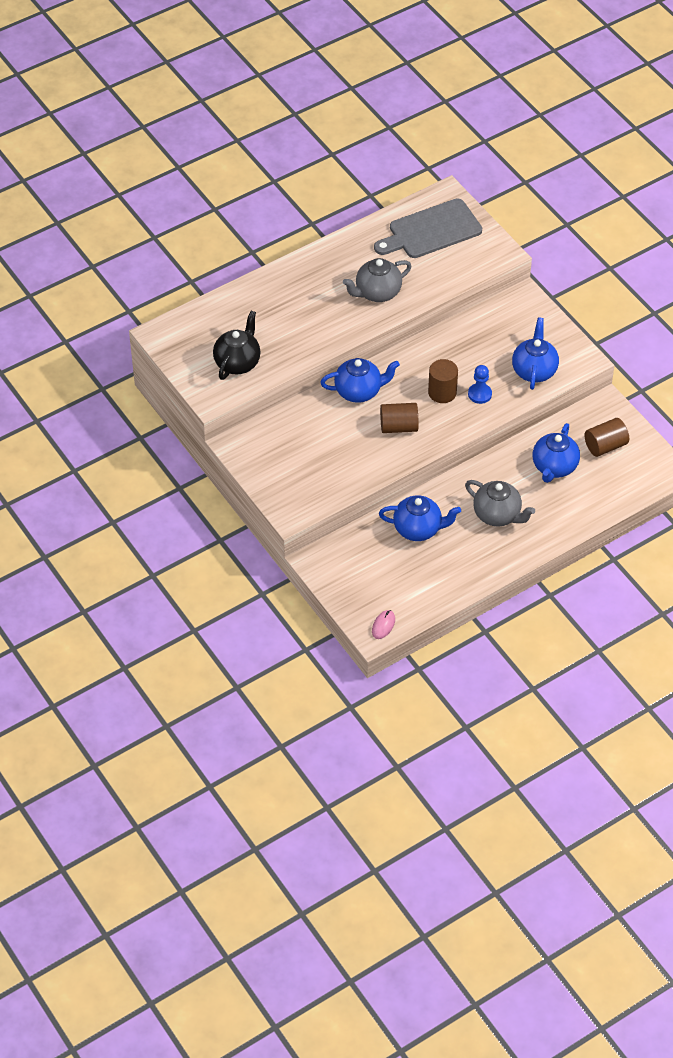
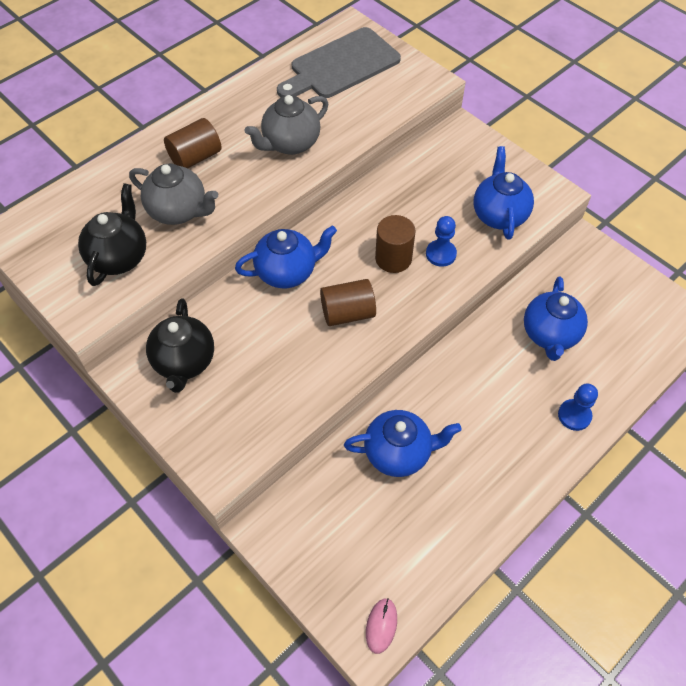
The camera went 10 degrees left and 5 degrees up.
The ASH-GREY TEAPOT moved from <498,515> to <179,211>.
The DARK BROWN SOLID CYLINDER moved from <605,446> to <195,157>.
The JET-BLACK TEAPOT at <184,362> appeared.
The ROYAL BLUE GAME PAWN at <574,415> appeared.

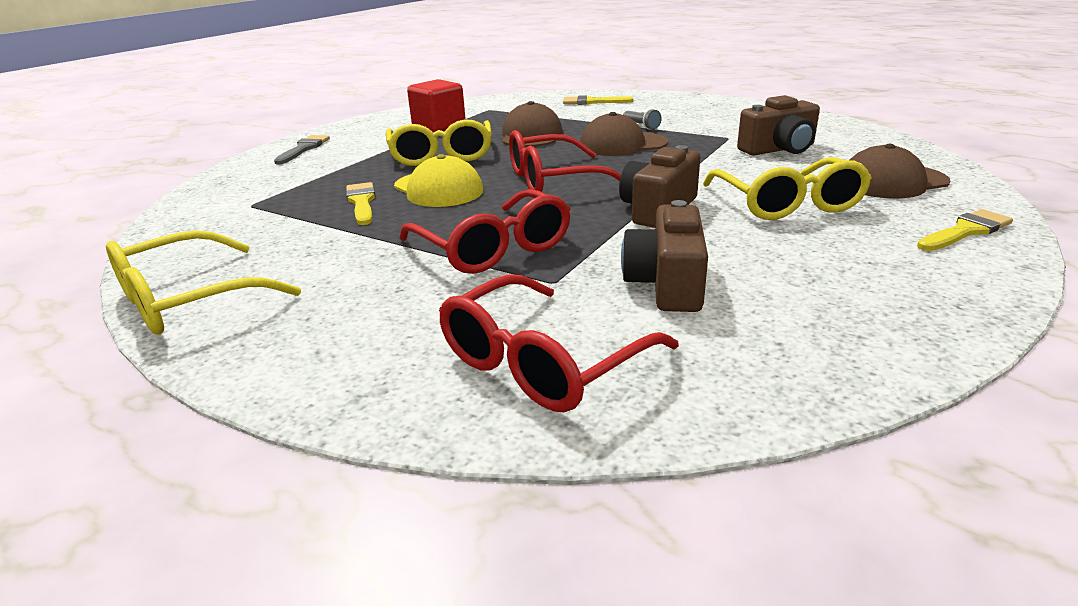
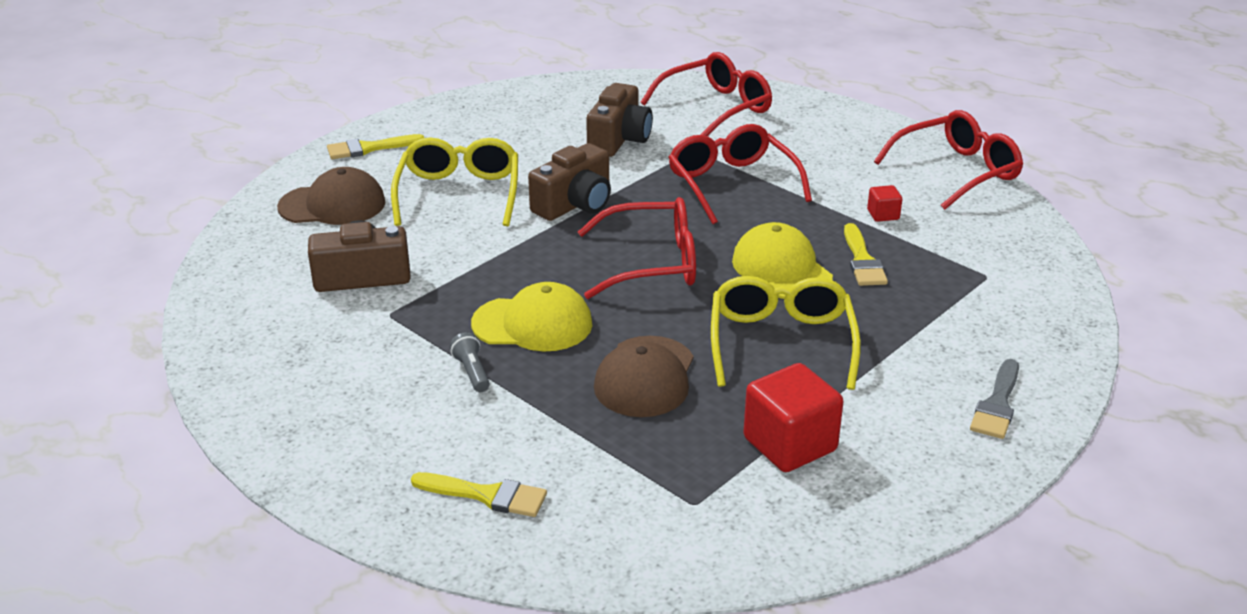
The camera went 170 degrees left and 5 degrees up.
The BRIGHT YELLOW SPECTACLES at <188,300> became the RED SPECTACLES at <956,171>.
The DARK BROWN PEAKED CAP at <622,144> became the BRIGHT YELLOW PEAKED CAP at <532,324>.
The RED CUBE at <883,215> appeared.

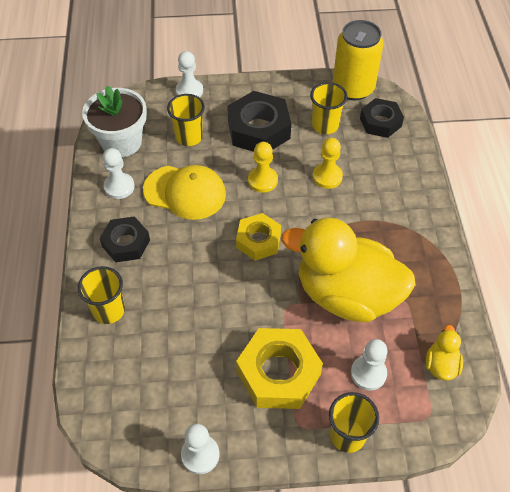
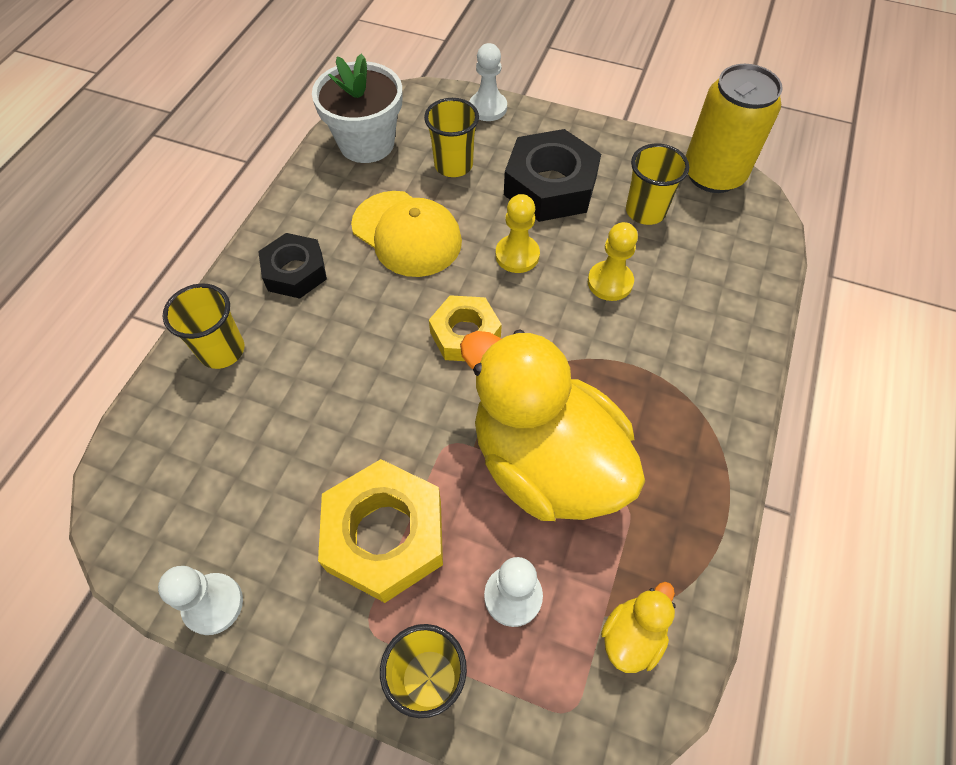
The camera went 25 degrees right and 5 degrees up.
The WHITE GAME PAWN at <119,187> disappeared.
The JET-BLACK HEX NUT at <380,122> disappeared.

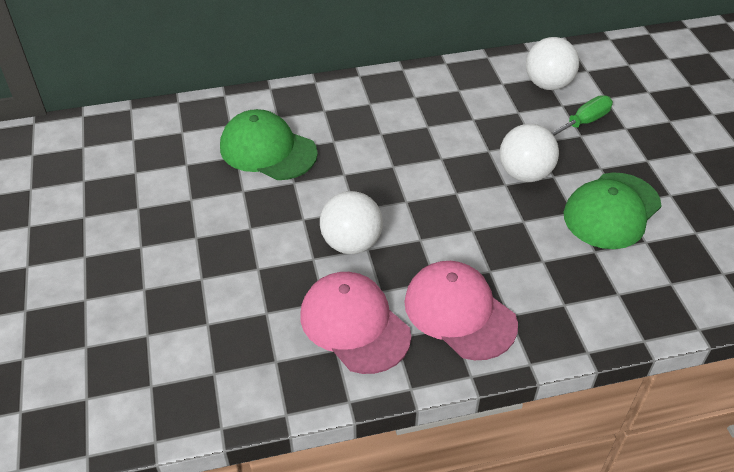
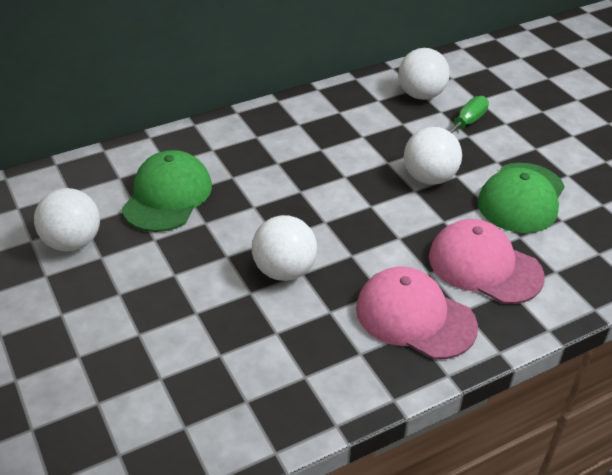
The camera went 15 degrees left and 5 degrees down.
The EMERALD PEAKED CAP at <268,150> turned 90 degrees clockwise.
The ROSE-PINK PEAKED CAP moved from <354,324> to <484,266>.
The WHITE PLAY BALL at <73,242> appeared.

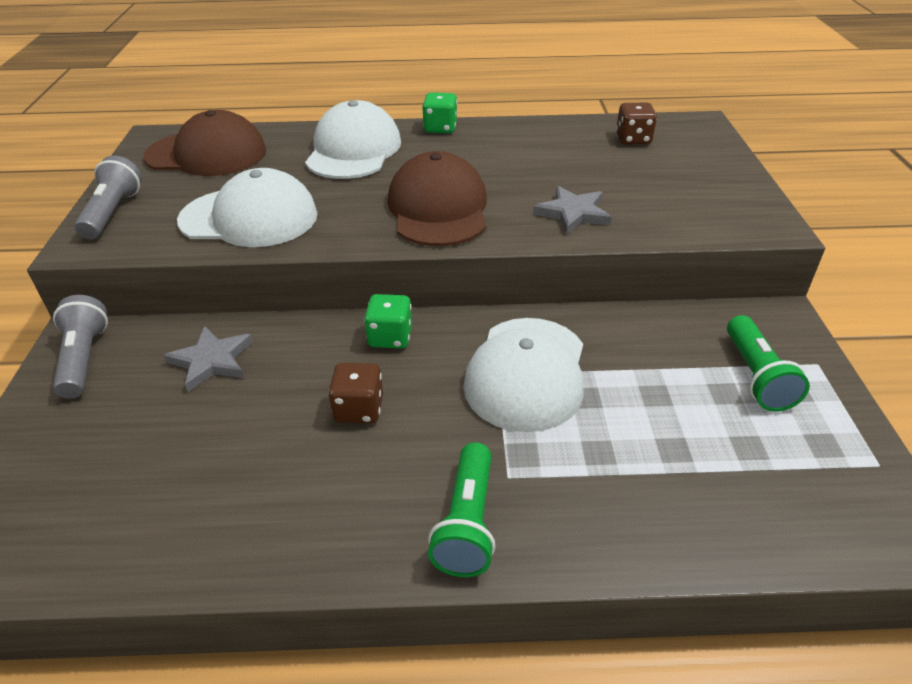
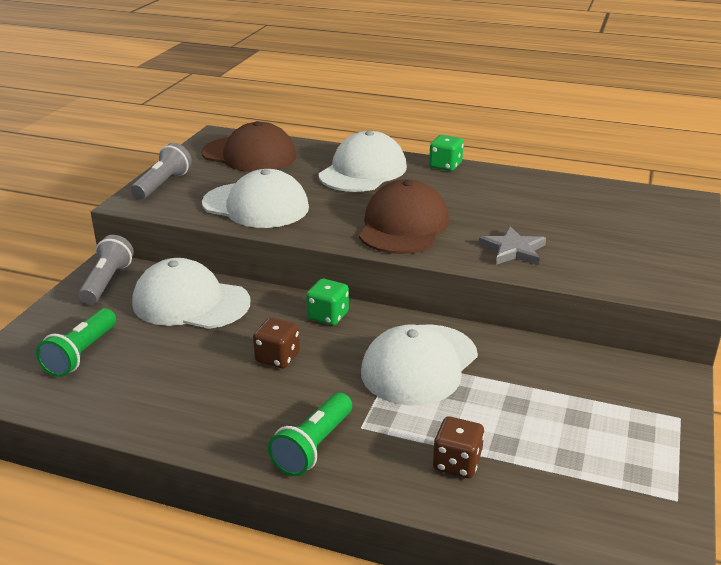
The camera went 20 degrees right and 10 degrees down.
The ASH-GREY STAR at <211,361> was replaced by the WHITE PEAKED CAP at <191,302>.
The DARK BROWN DIE moved from <633,139> to <457,463>.
The EMERALD POCKET TORCH moved from <756,376> to <81,354>.

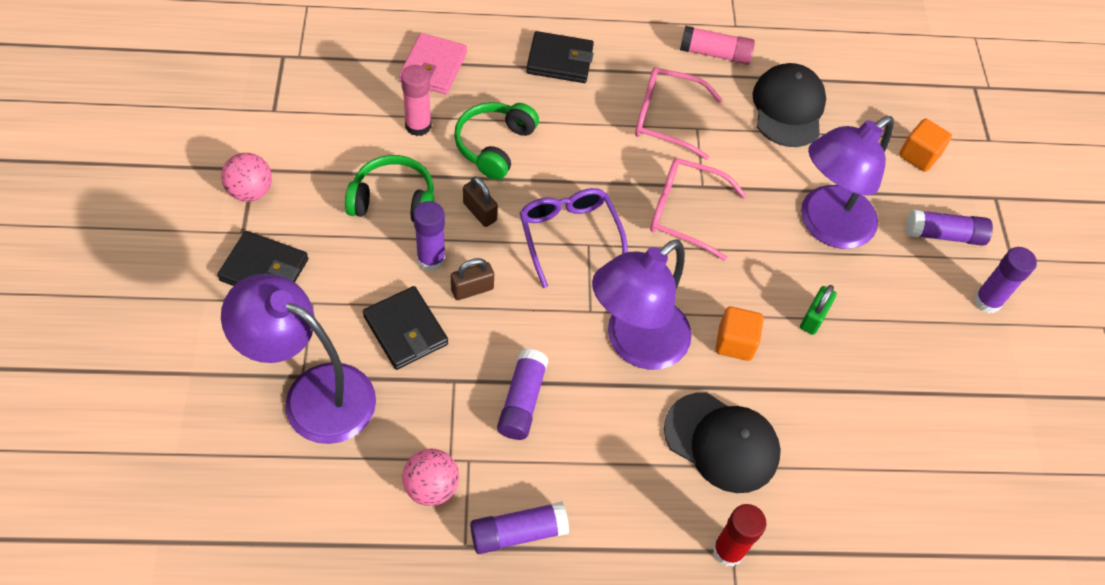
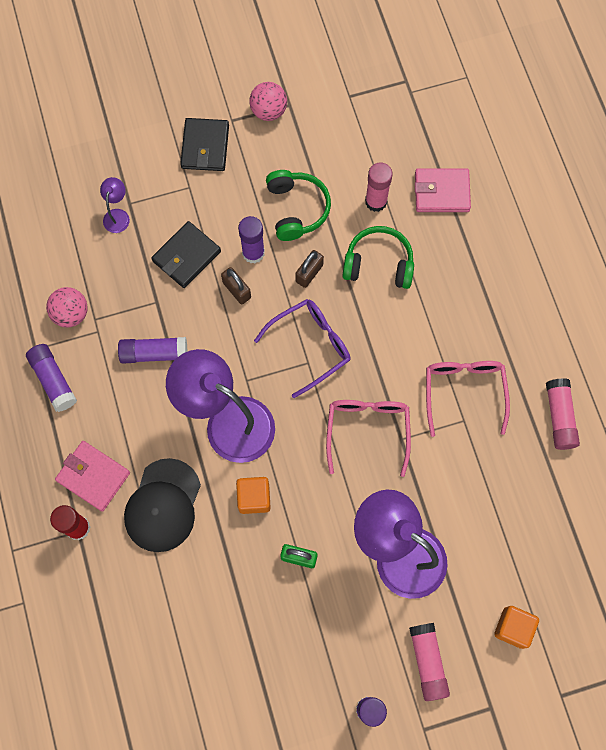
The camera went 80 degrees right and 15 degrees up.
The PURPLE LAMP at <313,394> changed to 0.41 times the size.
The JET-BLACK WALLET at <560,61> disappeared.
The JET-BLACK PEAKED CAP at <788,108> disappeared.
The PURPLE GLUE STICK at <944,235> became the ROSE-PINK GLUE STICK at <427,662>.
The ROSE-PINK WALLET at <93,476> appeared.

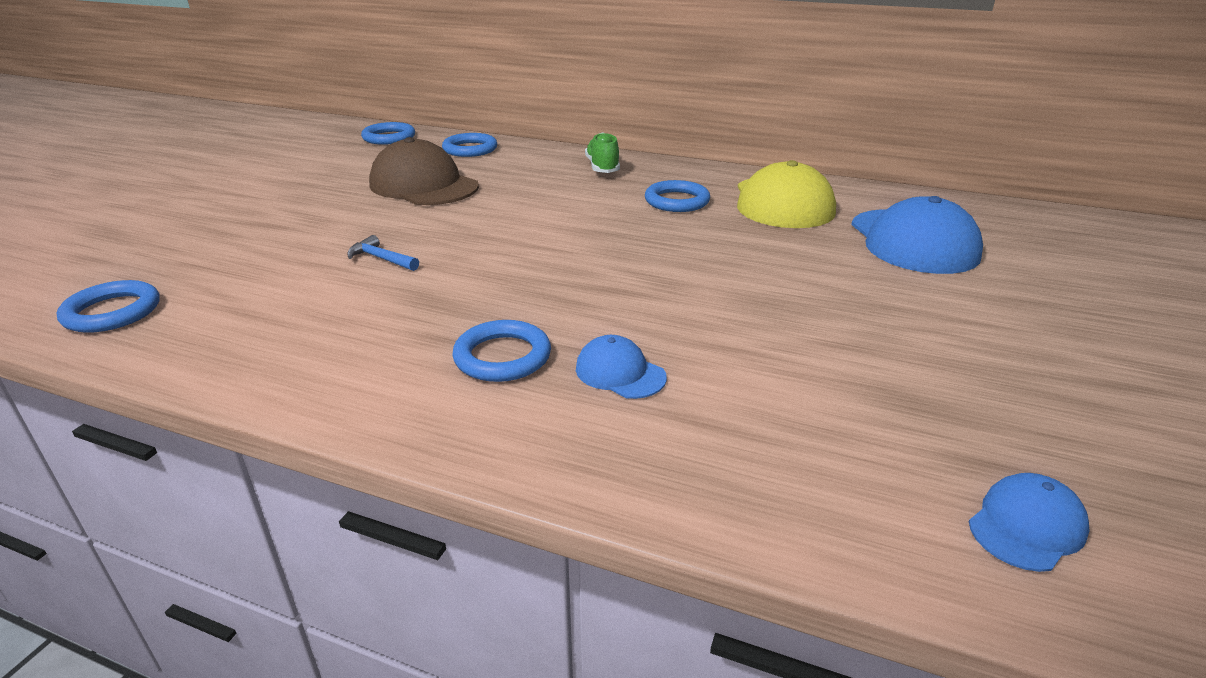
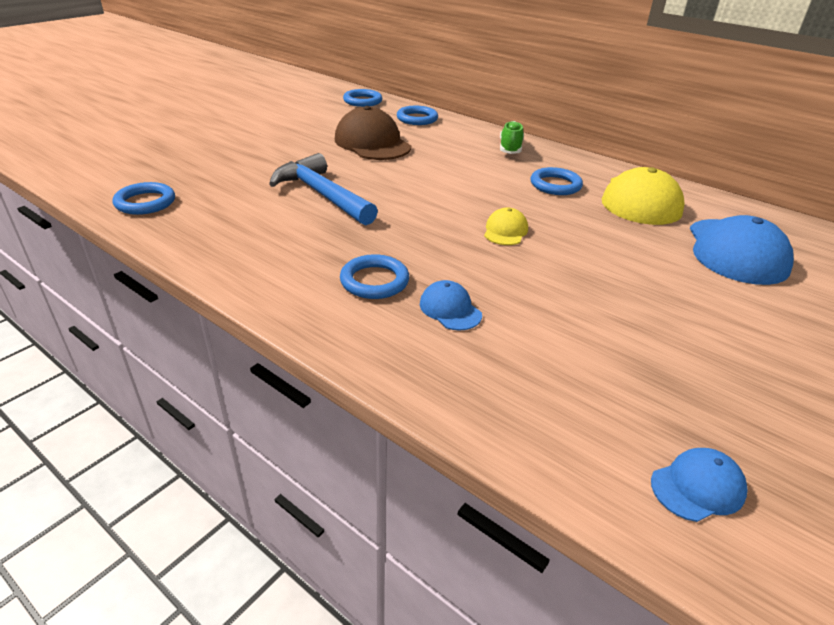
The camera went 15 degrees right and 5 degrees up.
The ROYAL BLUE CLAW HAMMER at <381,259> changed to 2.31 times the size.
The BRIGHT YELLOW PEAKED CAP at <505,231> appeared.

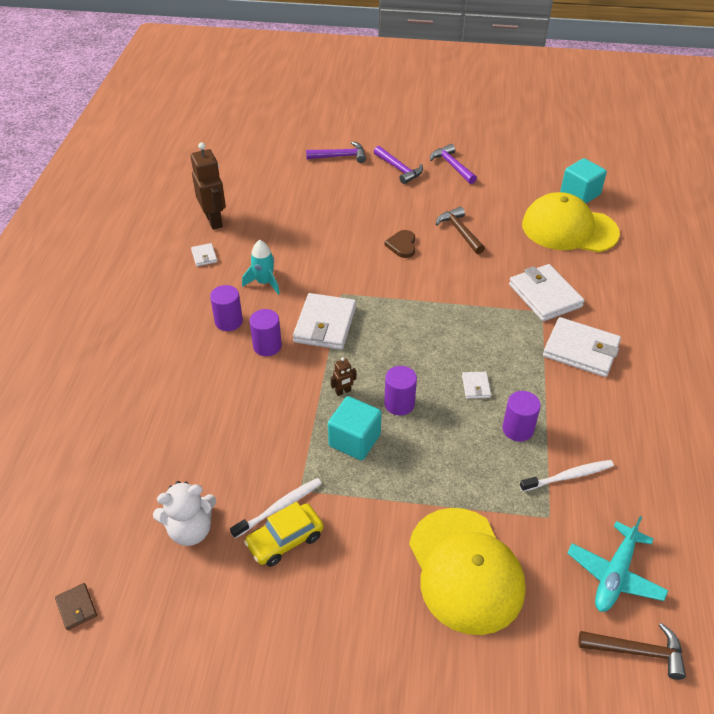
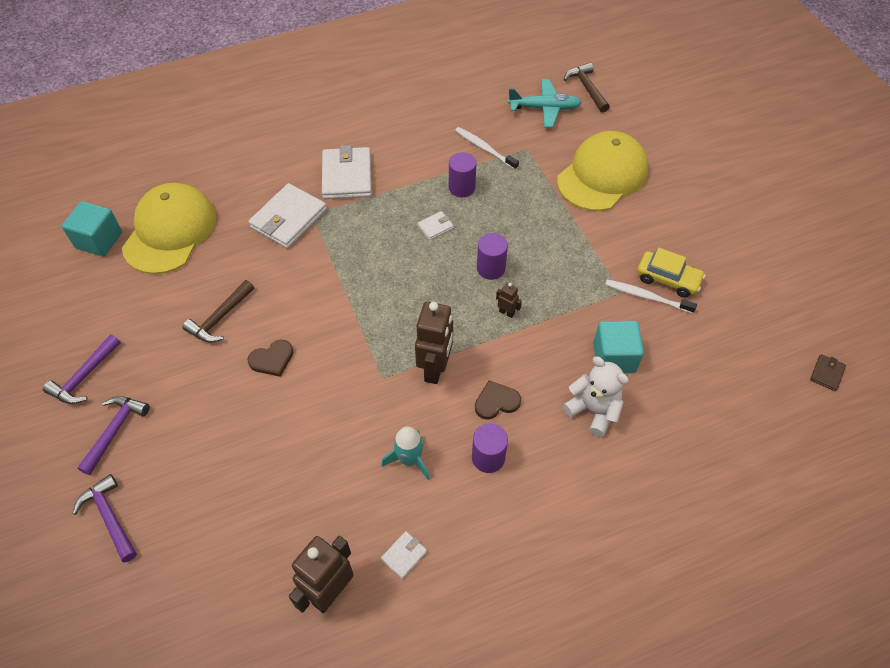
The camera went 120 degrees left and 10 degrees up.
The WHITE TEDDY BEAR moved from <190,530> to <593,410>.
The PURPLE SOLID CYLINDER at <267,346> was replaced by the DARK BROWN HEART at <496,402>.
The WHITE WALLET at <325,324> was replaced by the DARK BROWN ROBOT at <435,369>.
The TURQUOISE CUBE moved from <354,440> to <614,357>.
The BRIGHT YELLOW PEAKED CAP at <569,229> turned 150 degrees counterclockwise.

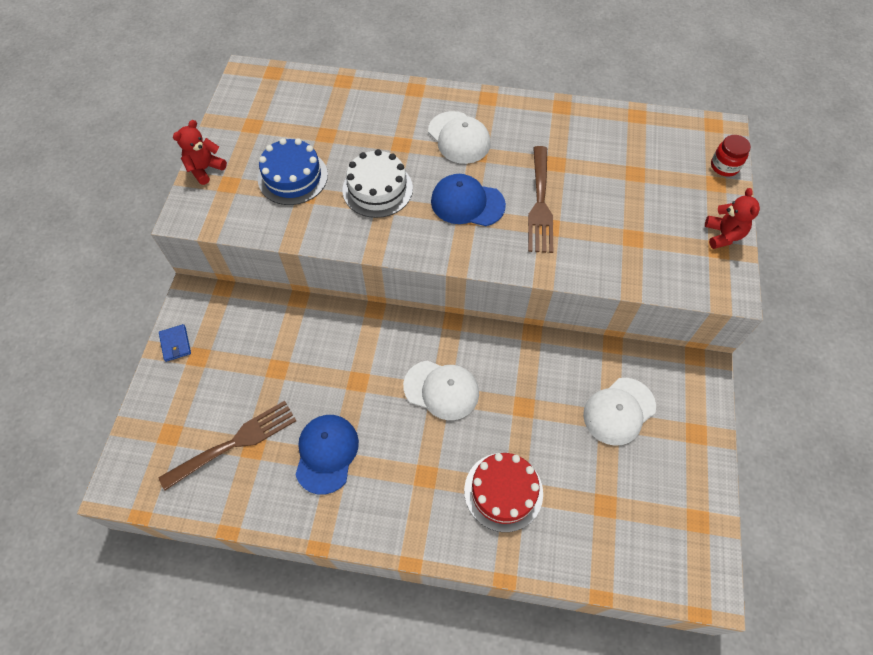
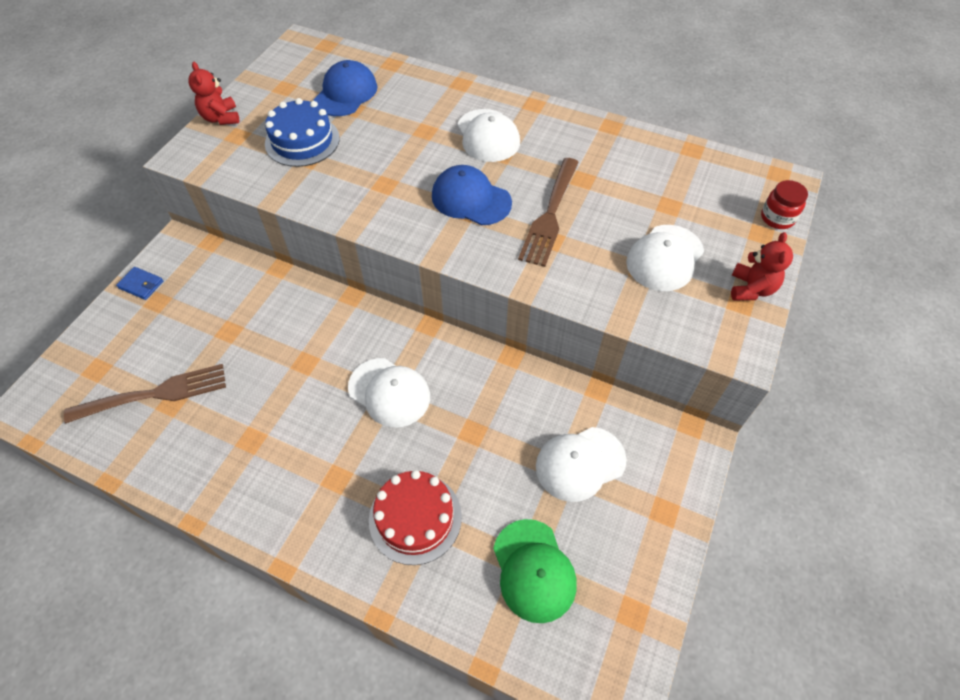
The camera went 15 degrees right and 5 degrees down.
The ROYAL BLUE WALLET at <175,344> turned 60 degrees counterclockwise.
The RED TEDDY BEAR at <205,169> turned 75 degrees counterclockwise.
The ROYAL BLUE PEAKED CAP moved from <326,453> to <346,93>.
The WHITE CAKE at <377,189> disappeared.
The EMERALD PEAKED CAP at <533,570> appeared.
The WHITE PEAKED CAP at <664,258> appeared.

